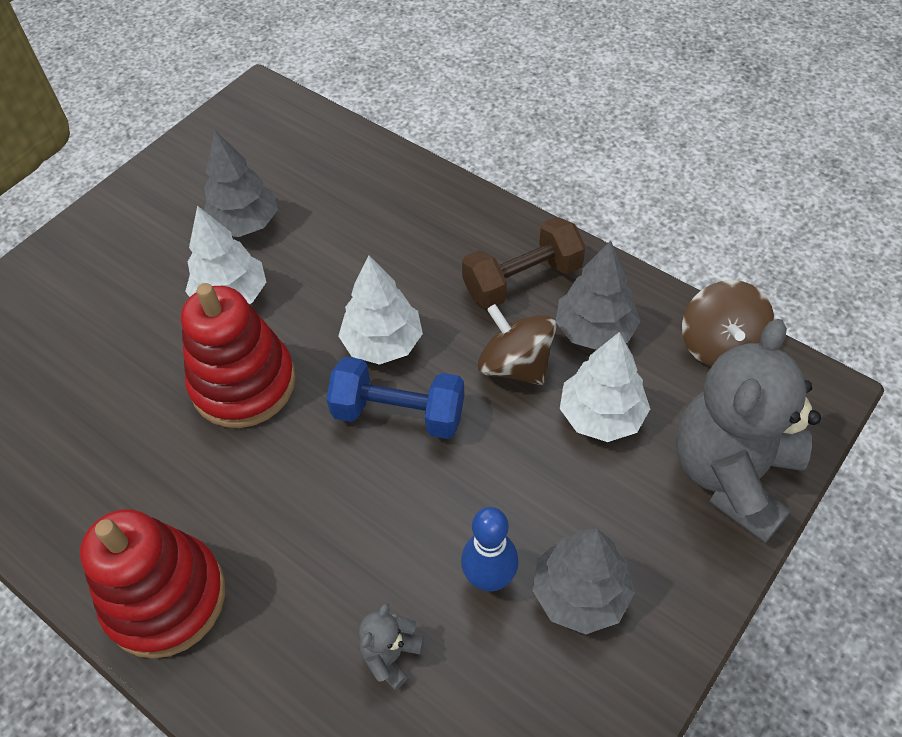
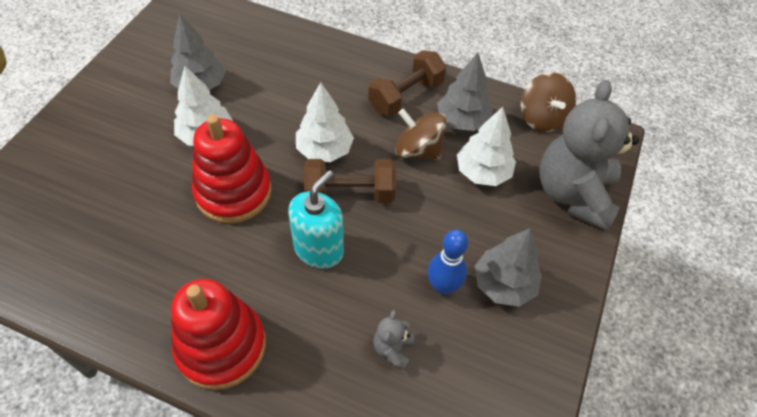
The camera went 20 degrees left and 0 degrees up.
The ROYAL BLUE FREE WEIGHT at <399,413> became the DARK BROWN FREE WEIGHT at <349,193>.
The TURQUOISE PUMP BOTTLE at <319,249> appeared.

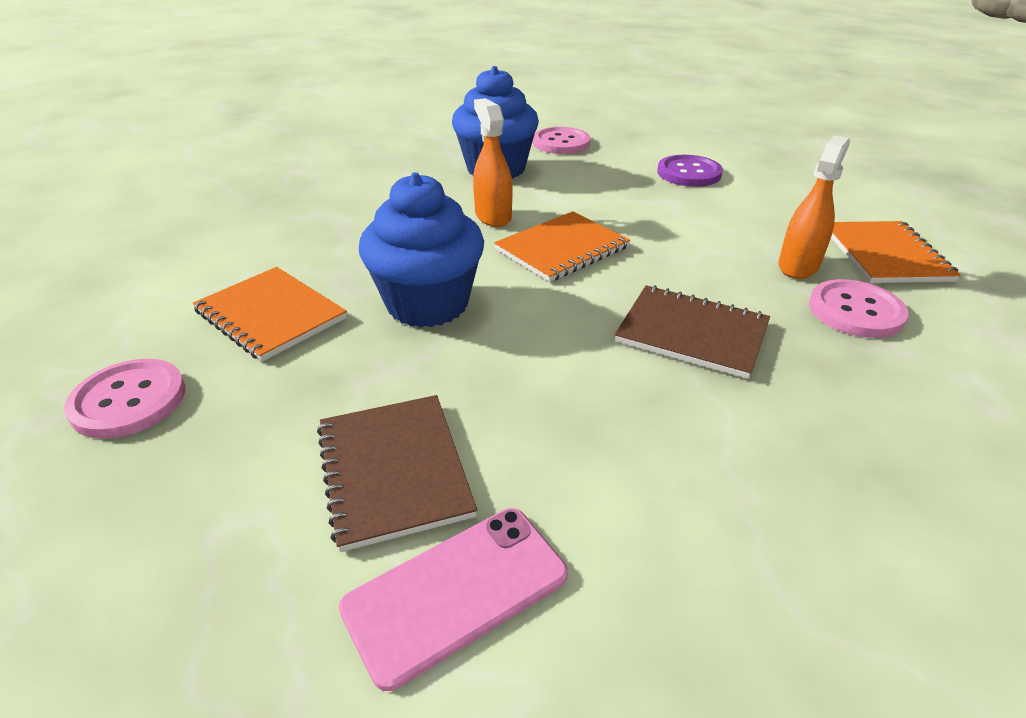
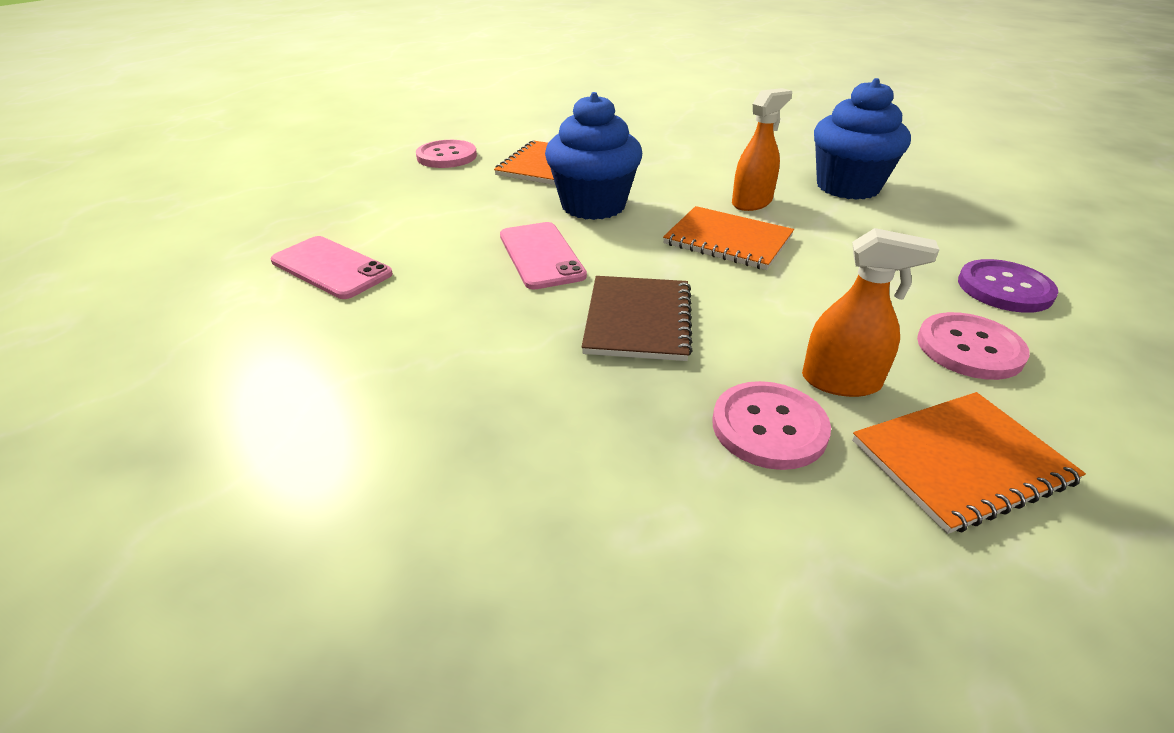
The camera went 70 degrees right and 0 degrees up.
The DARK BROWN NOTEBOOK at <393,470> disappeared.
The ROSE-PINK BUTTON moved from <561,143> to <969,348>.
The ROSE-PINK MOBILE PHONE at <541,255> appeared.

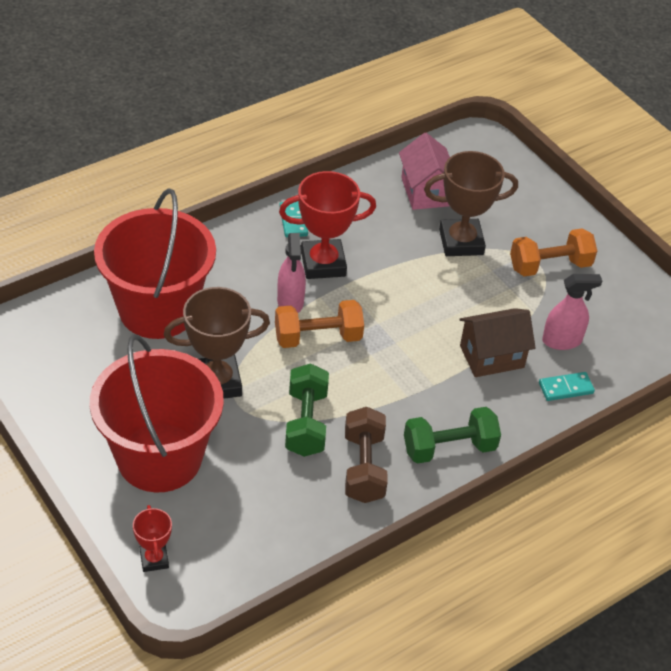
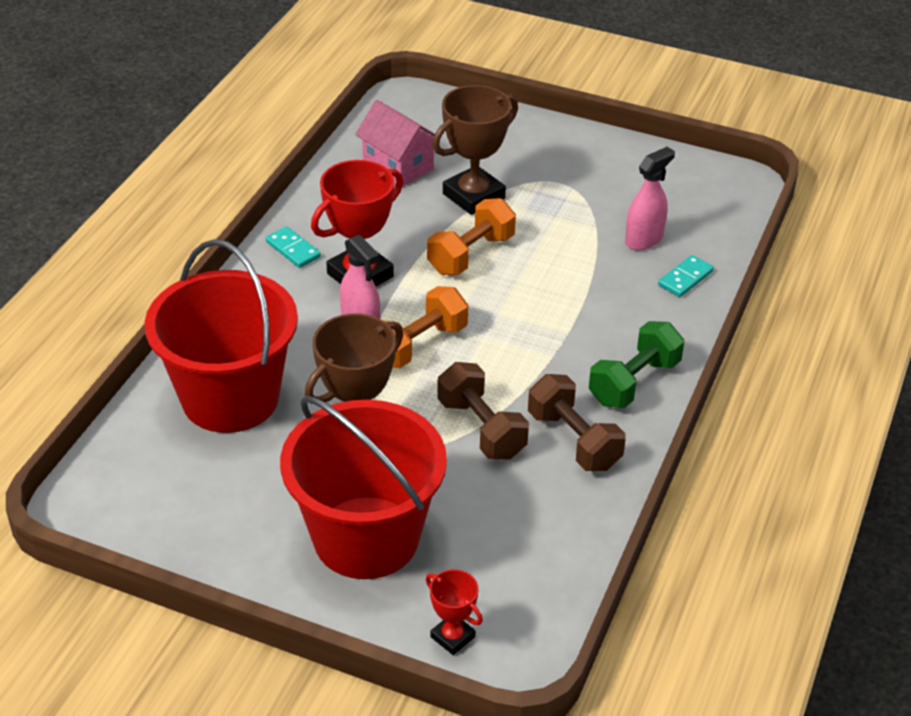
The camera went 30 degrees left and 5 degrees down.
The EMERALD FREE WEIGHT at <306,423> became the DARK BROWN FREE WEIGHT at <481,429>.
The DARK BROWN COTTAGE at <491,356> disappeared.
The ORANGE FREE WEIGHT moved from <550,266> to <471,254>.

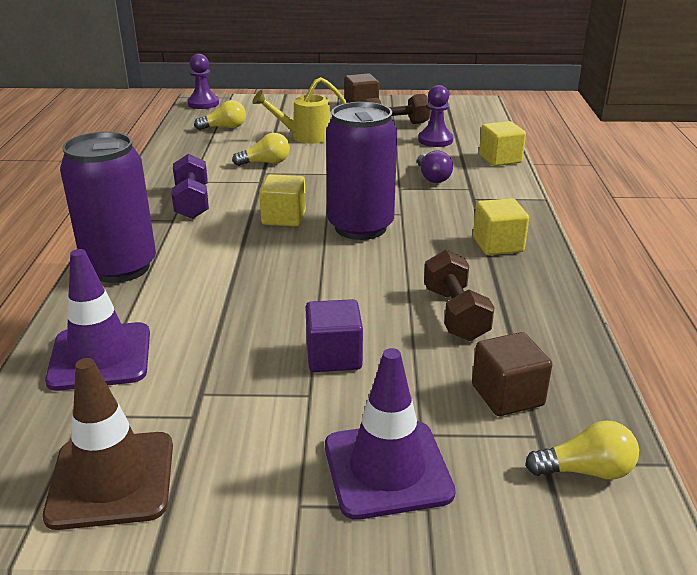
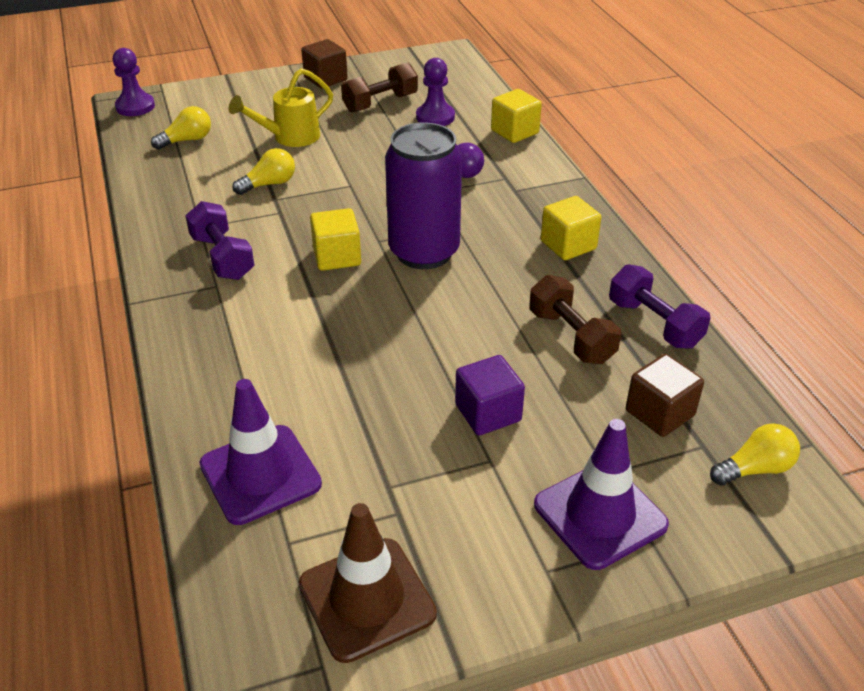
The camera went 20 degrees left and 10 degrees up.
The PURPLE SODA CAN at <120,267> disappeared.
The PURPLE FREE WEIGHT at <654,324> appeared.

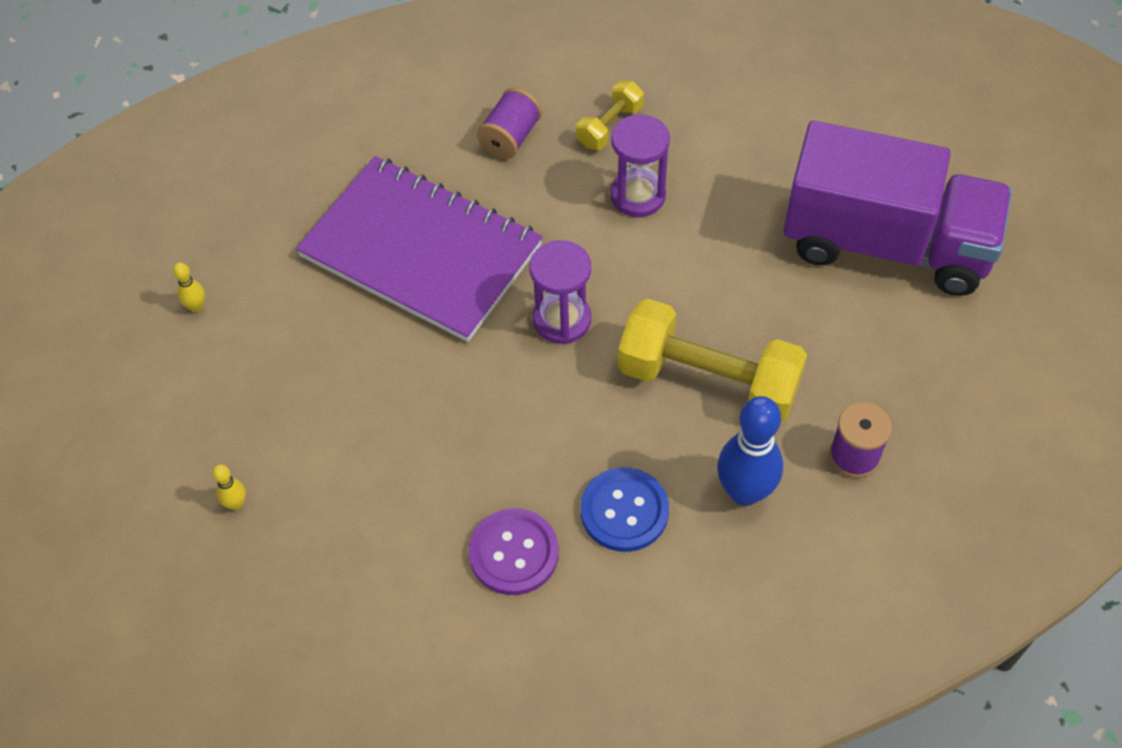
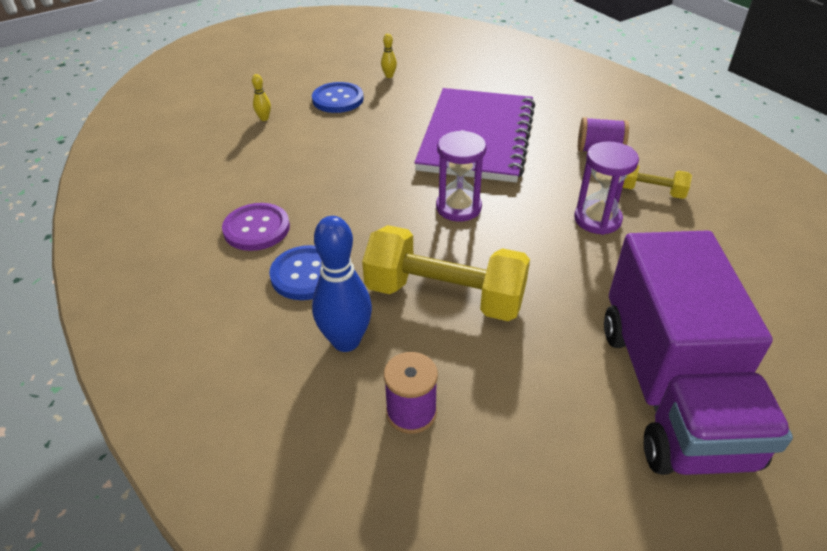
The camera went 70 degrees right and 15 degrees down.
The BRIGHT YELLOW FREE WEIGHT at <708,381> turned 75 degrees counterclockwise.
The ROYAL BLUE BUTTON at <338,99> appeared.

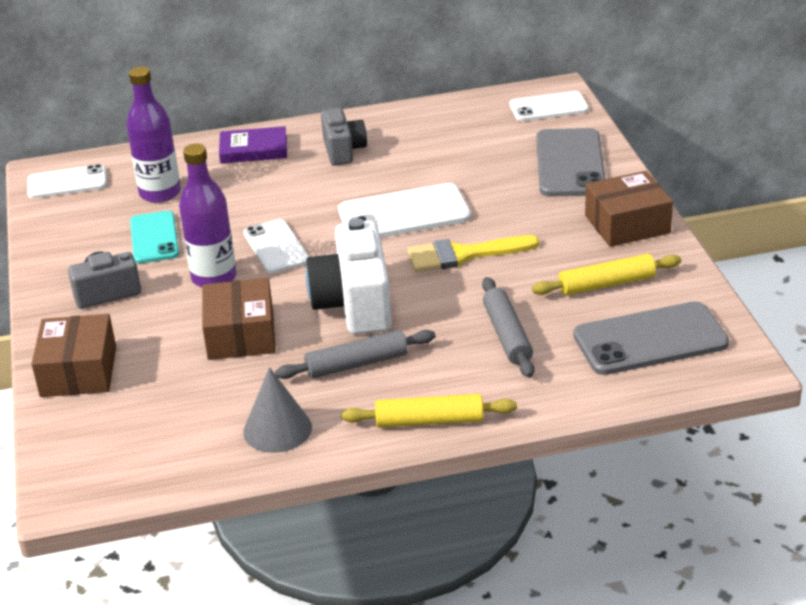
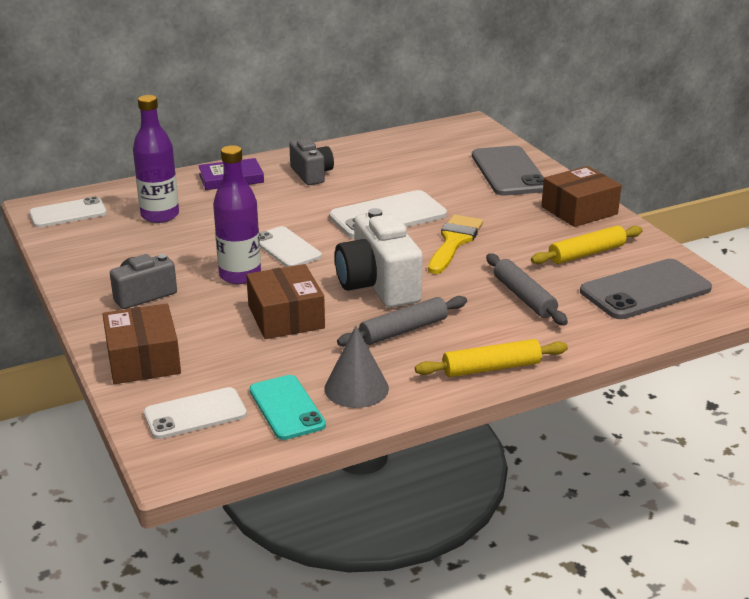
The camera went 15 degrees left and 5 degrees down.
The TURQUOISE MOBILE PHONE moved from <154,238> to <286,408>.
The BRIGHT YELLOW PAINT BRUSH at <463,255> turned 135 degrees clockwise.
The WHITE MOBILE PHONE moved from <548,107> to <195,414>.

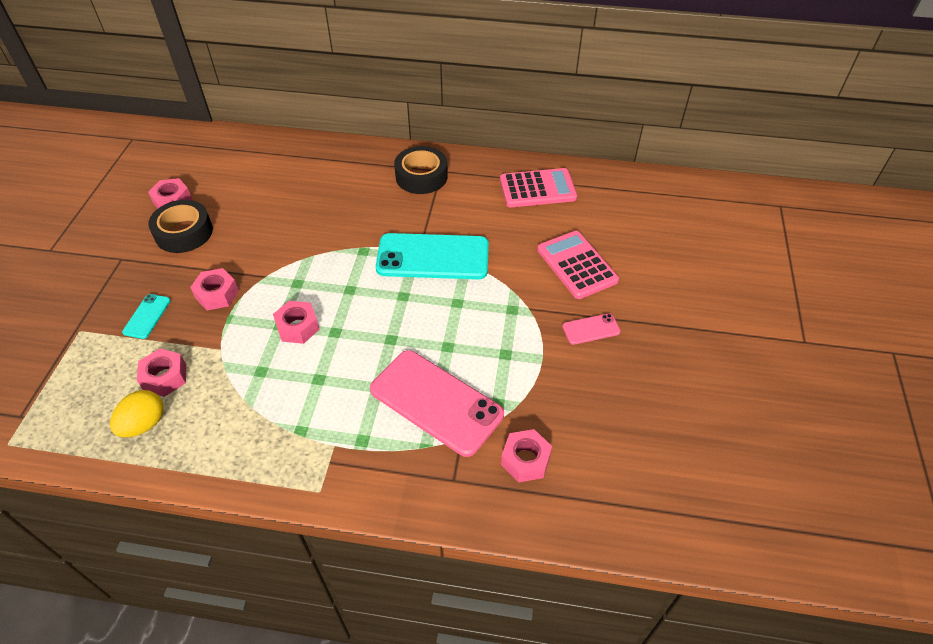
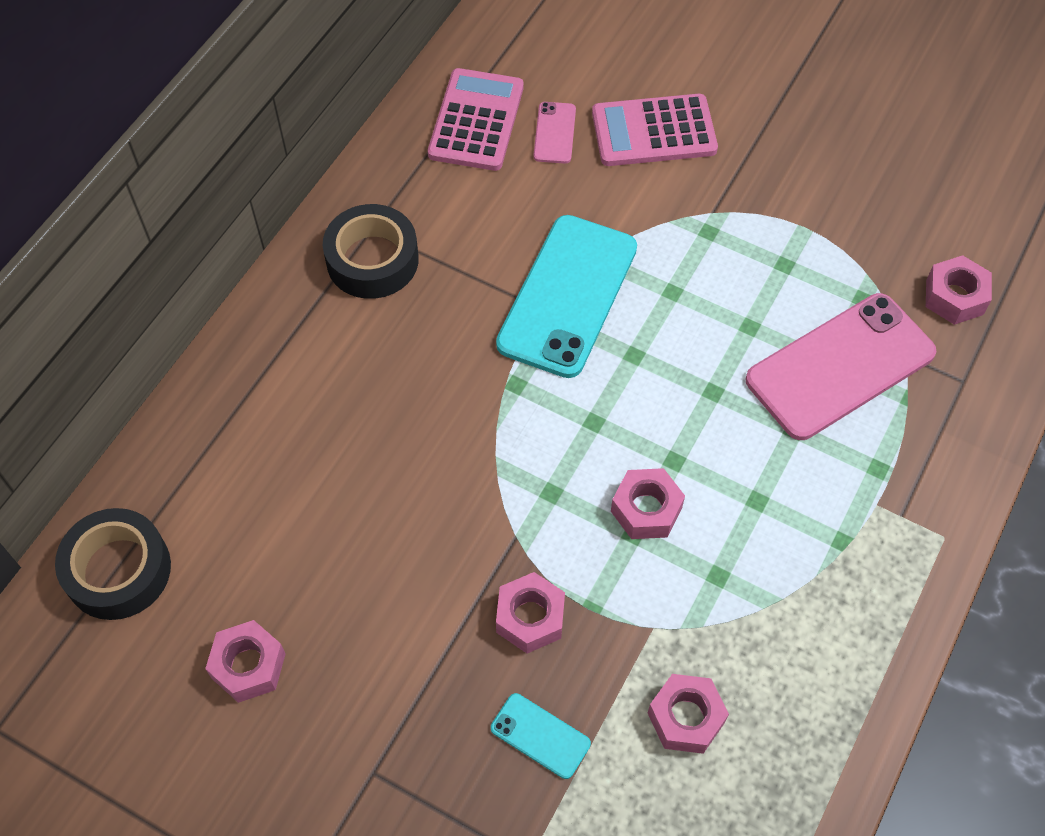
The camera went 70 degrees left and 10 degrees up.
The BRIGHT YELLOW TOY EGG at <144,424> disappeared.
The JET-BLACK STICKY TAPE moved from <184,232> to <118,570>.
The ROSE-PINK MOBILE PHONE moved from <591,329> to <555,133>.

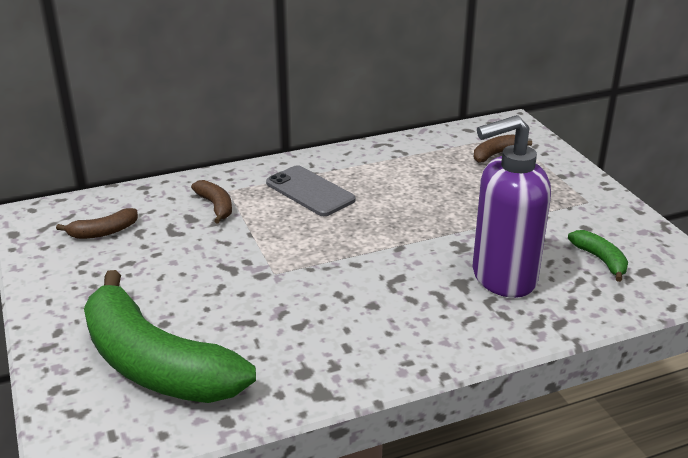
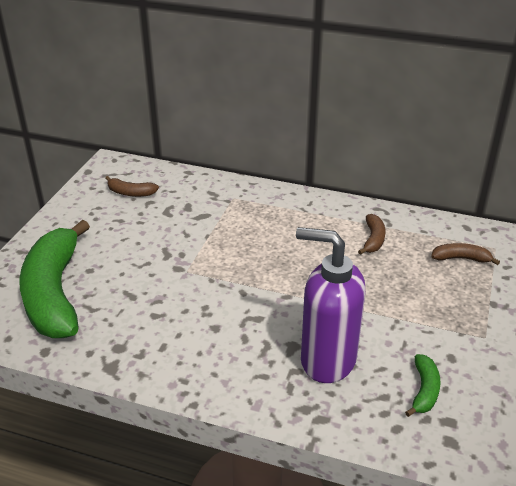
The camera went 40 degrees right and 5 degrees up.
The DARK BROWN BANANA FRUIT moved from <215,206> to <373,239>.
The ASH-GREY MOBILE PHONE at <310,191> disappeared.

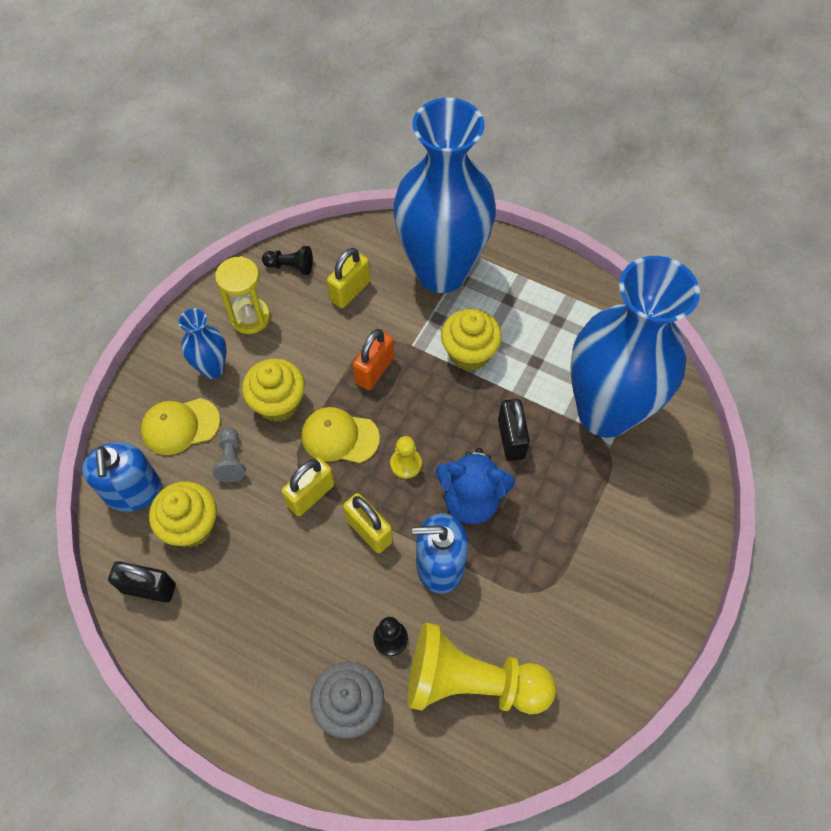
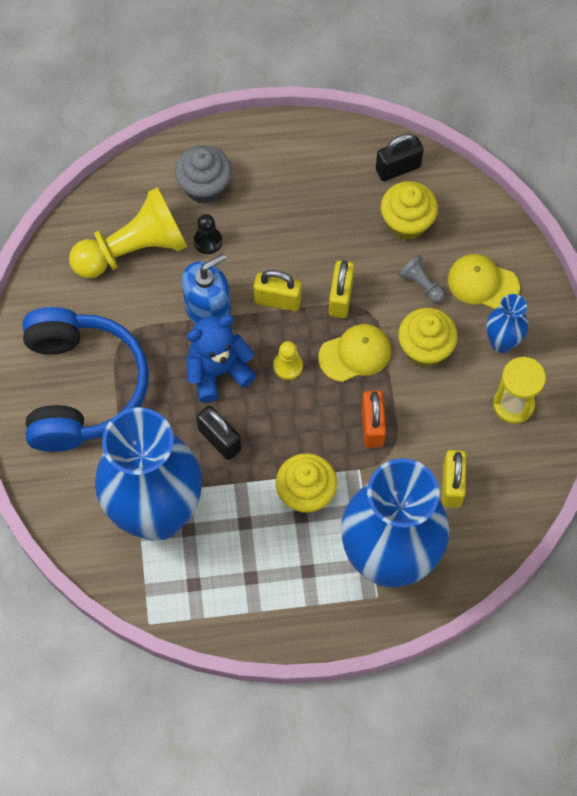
The camera went 145 degrees right and 5 degrees up.
The ROYAL BLUE PUMP BOTTLE at <133,491> disappeared.
The BRIGHT YELLOW PEAKED CAP at <180,426> turned 105 degrees counterclockwise.
The JET-BLACK GAME PAWN at <290,266> disappeared.
The ROYAL BLUE HEADSET at <81,387> appeared.

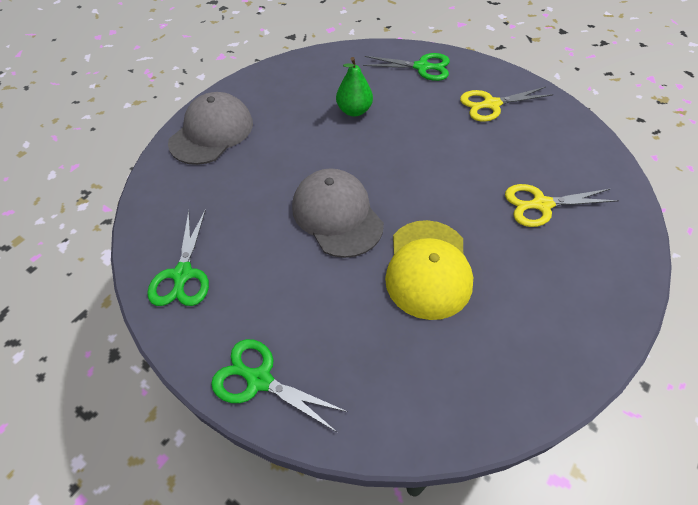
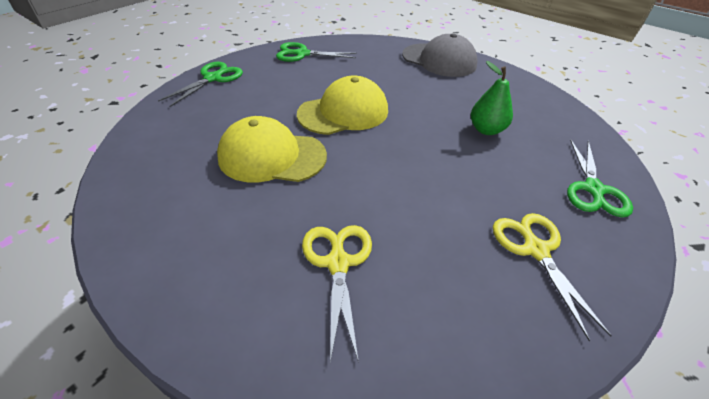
The camera went 90 degrees right and 10 degrees down.
The ASH-GREY PEAKED CAP at <337,215> became the BRIGHT YELLOW PEAKED CAP at <343,112>.

